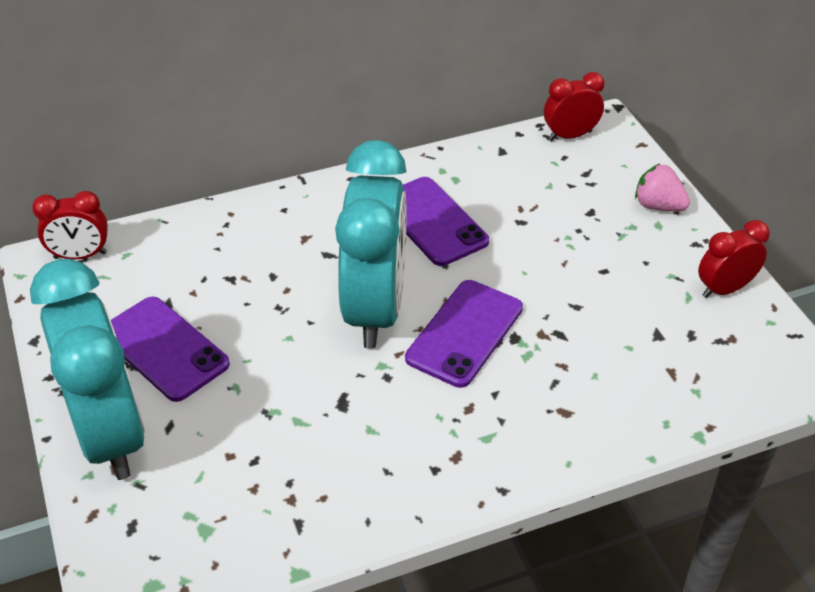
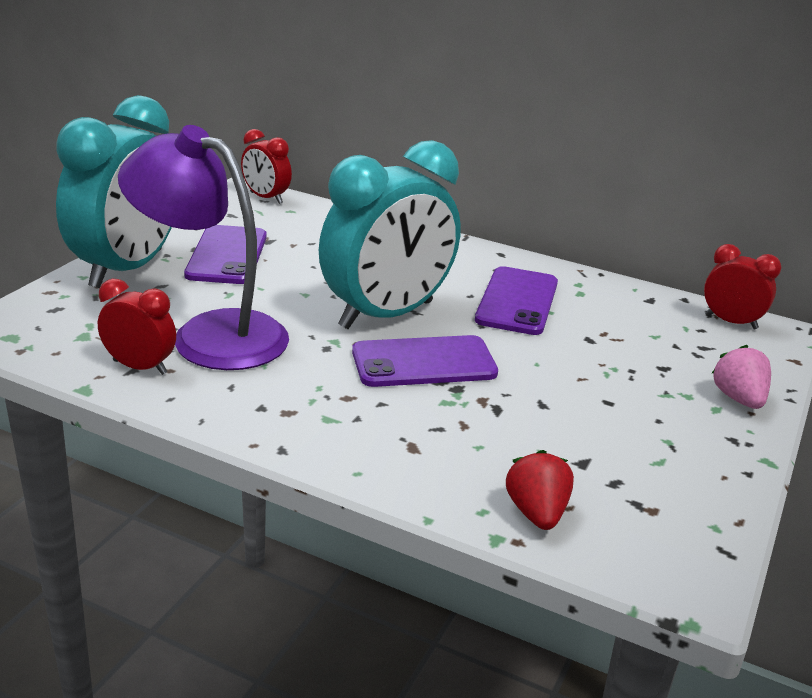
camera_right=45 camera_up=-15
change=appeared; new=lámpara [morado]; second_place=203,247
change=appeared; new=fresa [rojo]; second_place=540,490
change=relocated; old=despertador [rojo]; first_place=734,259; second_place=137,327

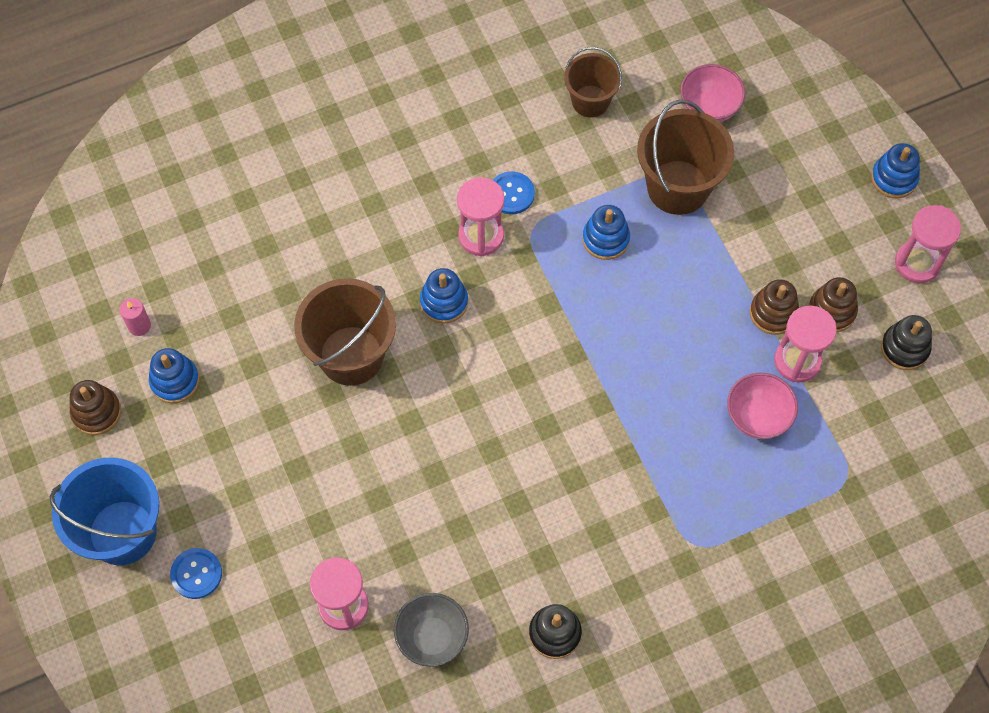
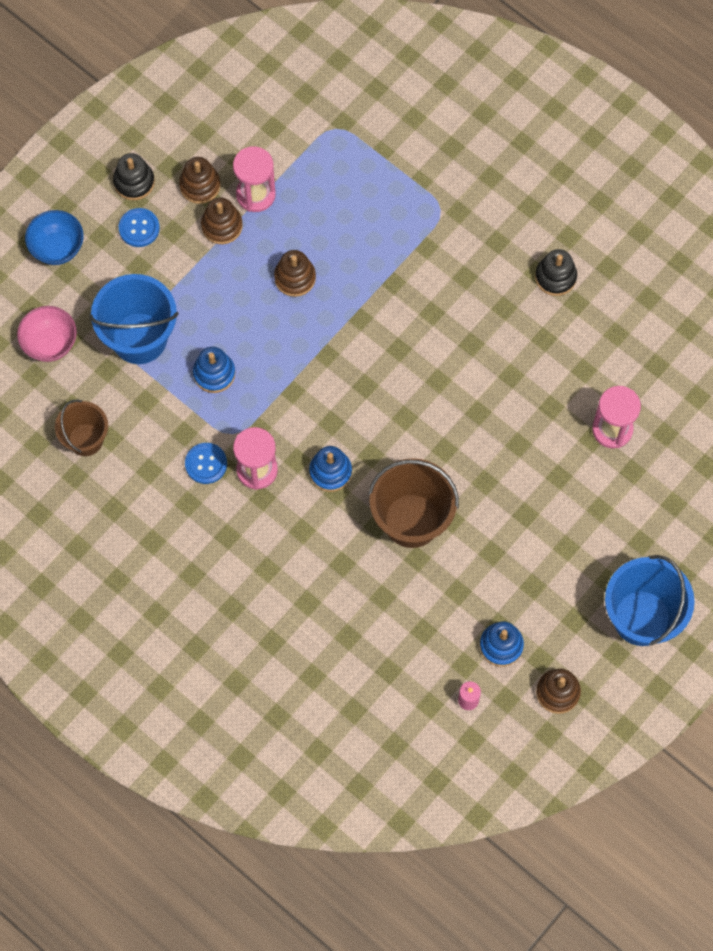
camera_right=-115 camera_up=5
change=missing; old=cuenco [gris]; first_place=431,630
change=missing; old=cuenco [rosa]; first_place=762,406
change=missing; old=juguete apilable [azul]; first_place=895,171
change=missing; old=reloj de arena [rosa]; first_place=928,244
change=appeared; new=cuenco [azul]; second_place=54,237
change=appeared; new=juguete apilable [marrón]; second_place=295,273
change=relocated; old=botón [azul]; first_place=196,573; second_place=139,227
change=relocated; old=juguete apilable [negro]; first_place=906,342; second_place=134,176
change=colour; old=balde [marrón]; new=balde [azul]; first_place=685,157; second_place=133,319

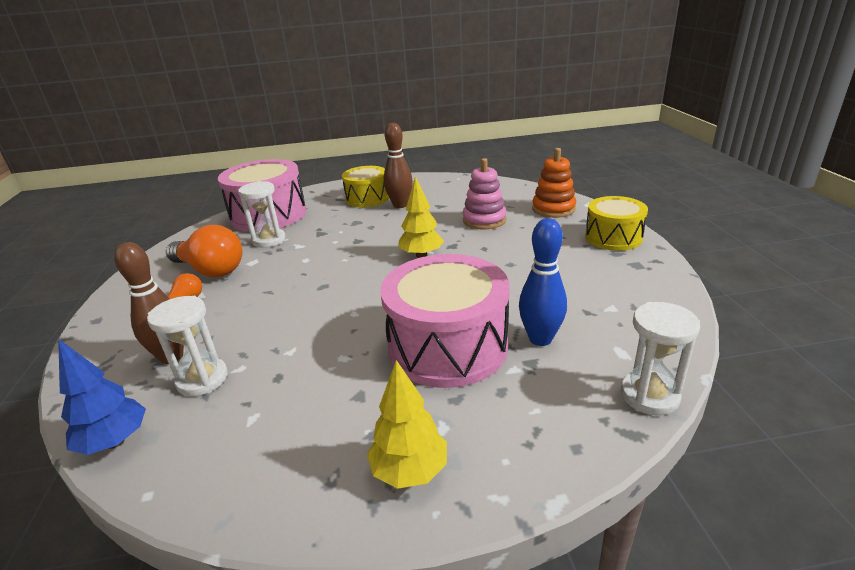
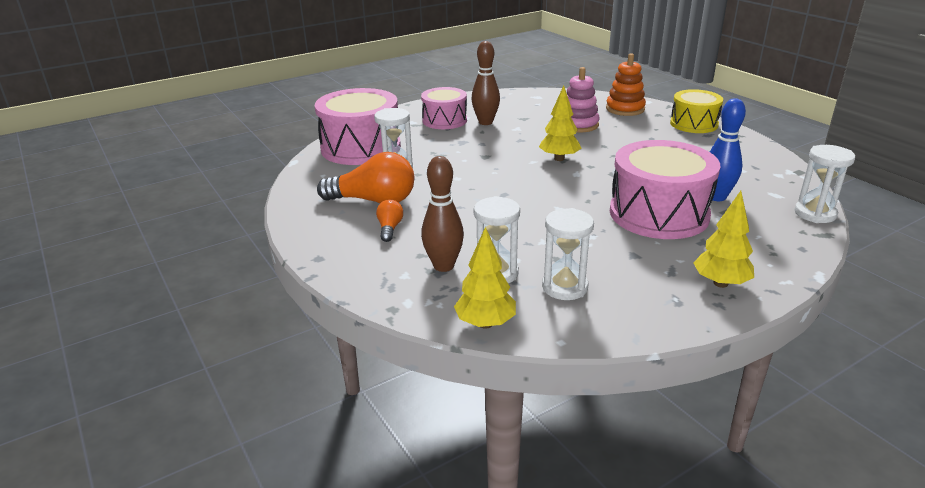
camera_right=-25 camera_up=0
change=appeared; new=reloj de arena [blanco]; second_place=568,254
change=colour; old=árbol [azul]; new=árbol [amarillo]; first_place=102,397; second_place=485,278
change=colour; old=tambor [amarillo]; new=tambor [rosa]; first_place=365,187; second_place=444,108

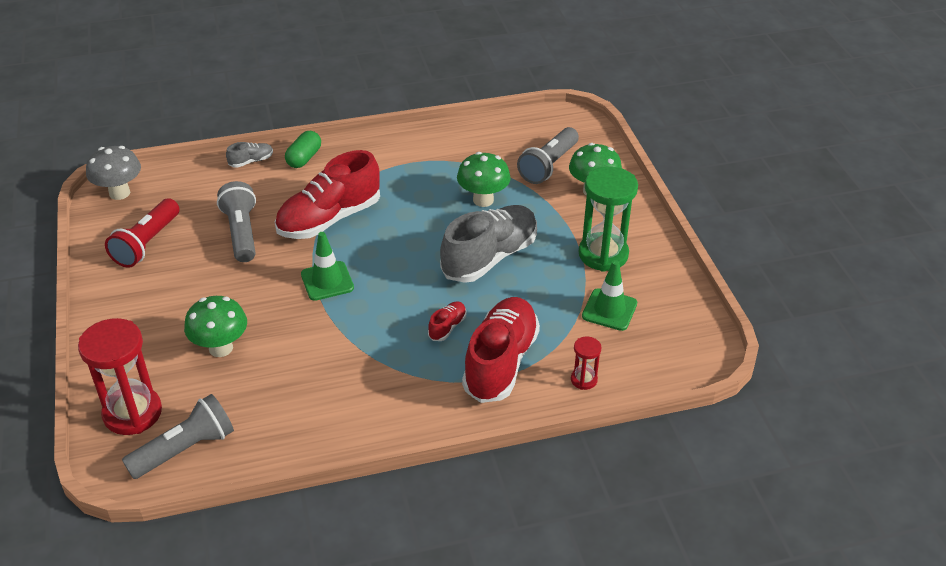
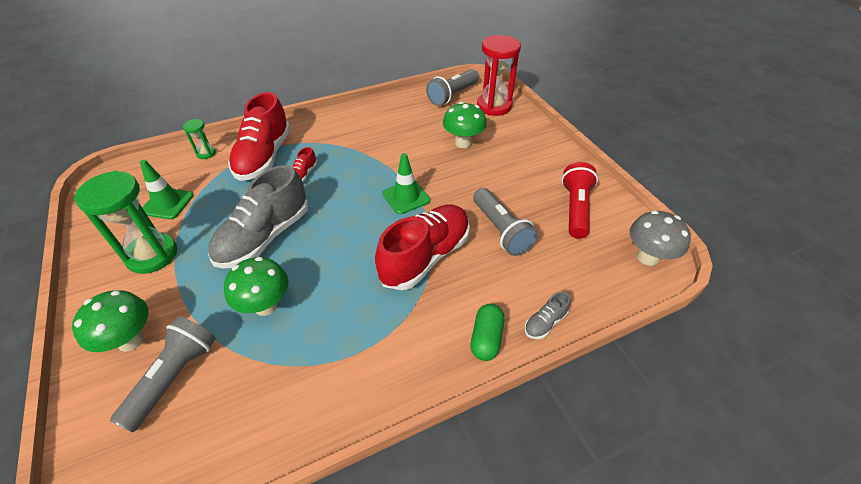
camera_right=170 camera_up=5
change=colour; old=reloj de arena [rojo]; new=reloj de arena [verde]; first_place=586,363; second_place=199,139

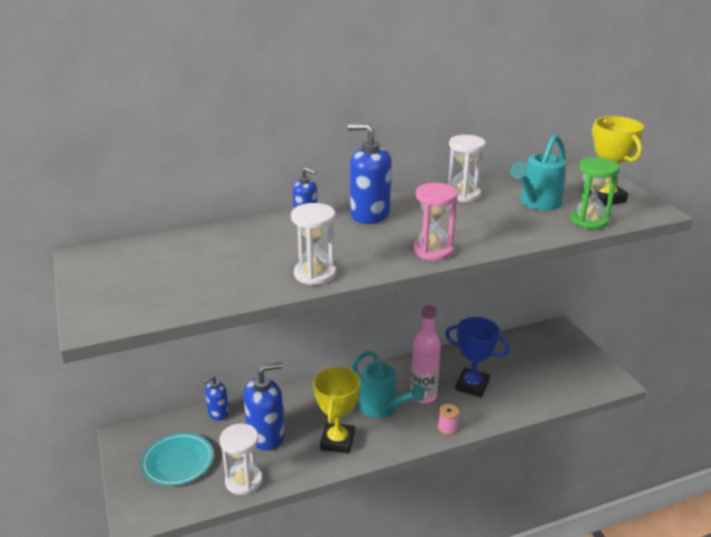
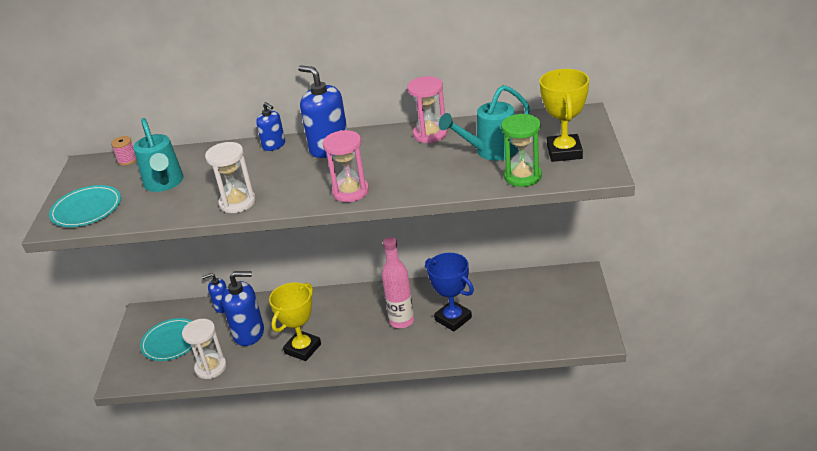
camera_right=25 camera_up=5
change=appeared; new=plato [turquesa]; second_place=85,206
change=relocated; old=regadera [turquesa]; first_place=388,384; second_place=158,155
change=relocated; old=carrete [rosa]; first_place=448,419; second_place=123,151
change=colour; old=reloj de arena [blanco]; new=reloj de arena [rosa]; first_place=467,169; second_place=427,109

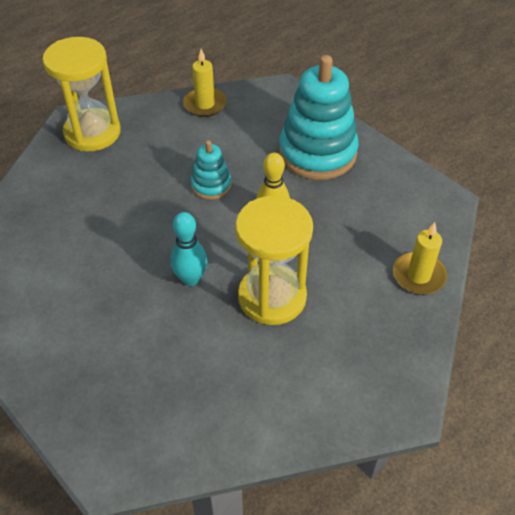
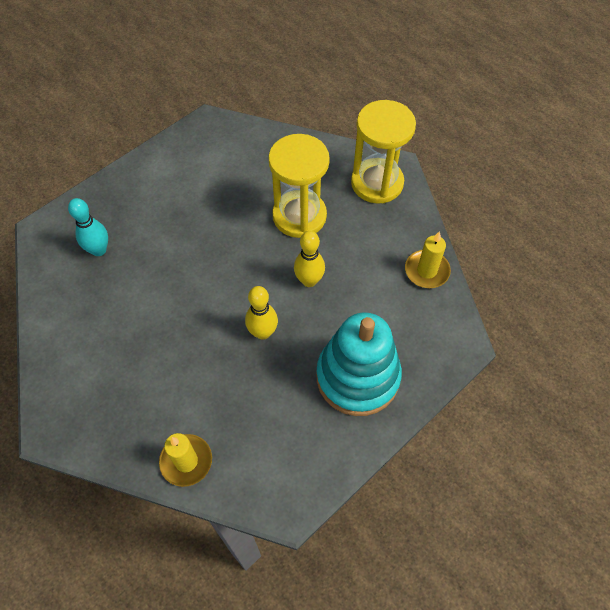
camera_right=90 camera_up=10
change=relocated; old=bolo [turquesa]; first_place=188,249; second_place=88,227
change=relocated; old=reloj de arena [amarillo]; first_place=274,260; second_place=299,186
change=exchanged; old=juguete apilable [turquesa]; new=bolo [amarillo]; first_place=211,170; second_place=309,259

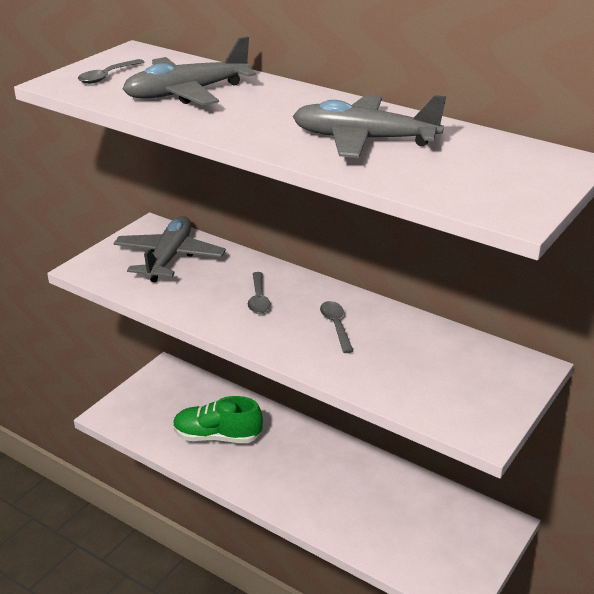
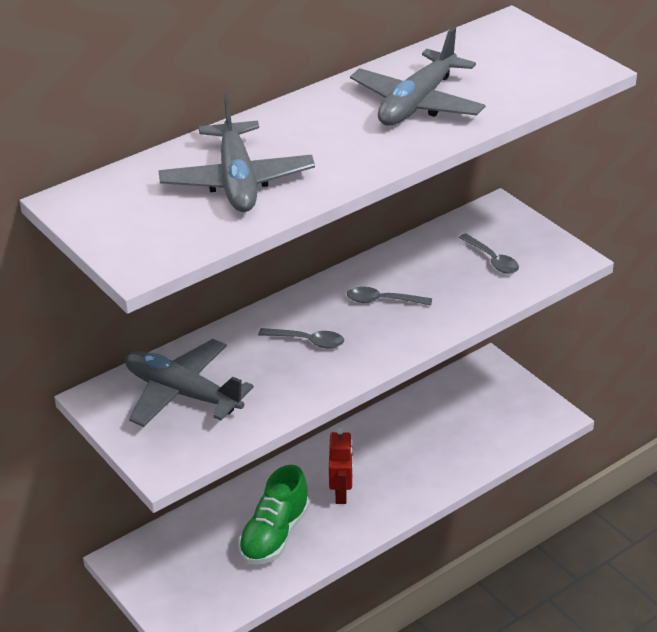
camera_right=-70 camera_up=5
change=appeared; new=robot [rojo]; second_place=341,466
change=relocated; old=cuchara [gris]; first_place=111,71; second_place=489,254

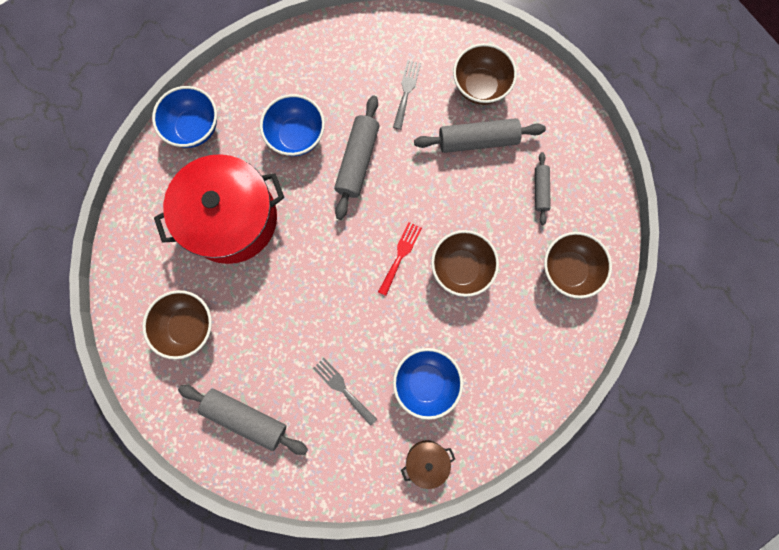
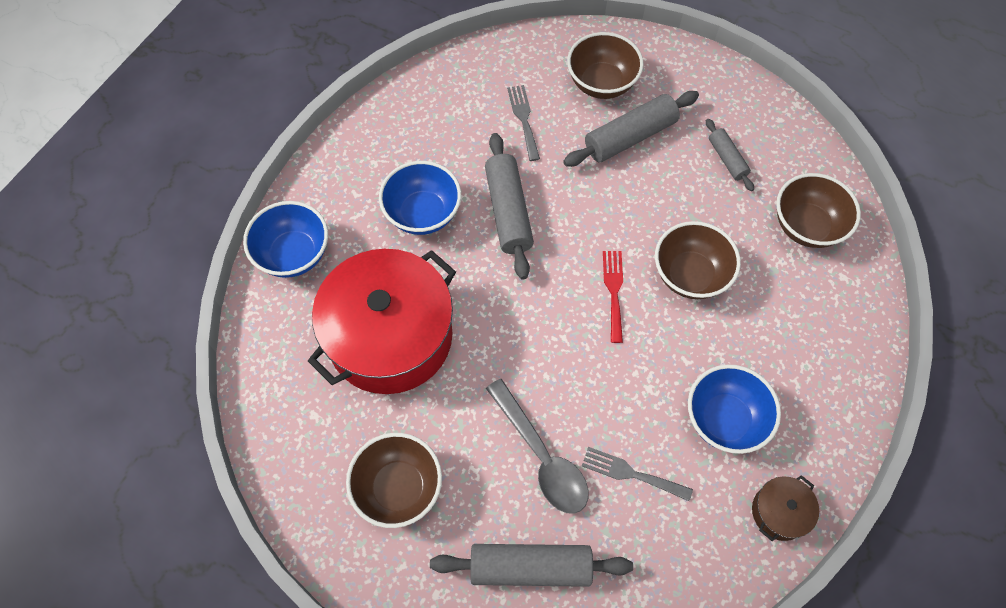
camera_right=-25 camera_up=-15
change=appeared; new=cuchara [gris]; second_place=537,446

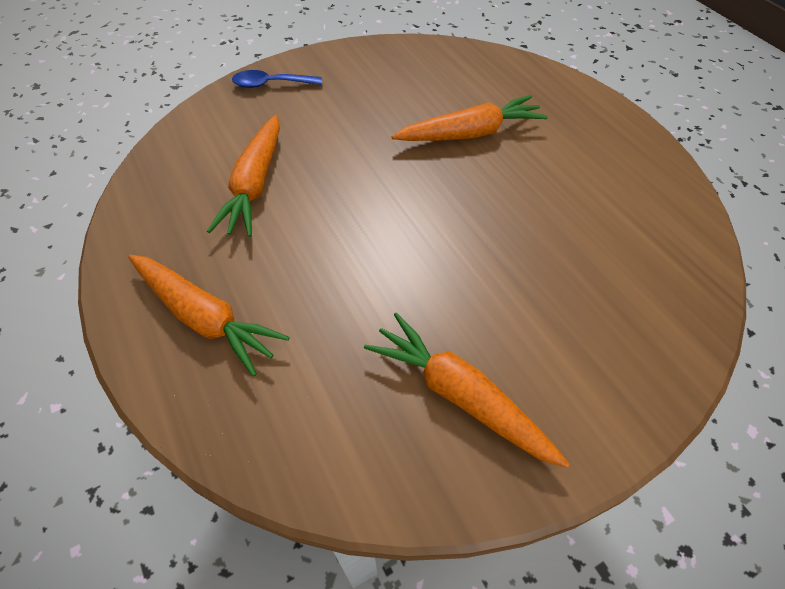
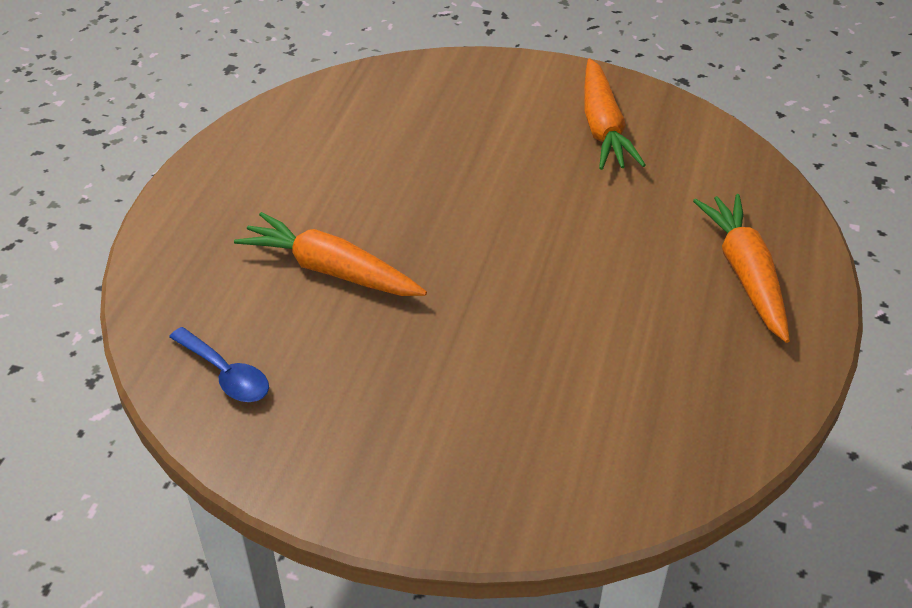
camera_right=-135 camera_up=-10
change=missing; old=zanahoria [naranja]; first_place=243,176
change=relocated; old=cuchara [azul]; first_place=277,79; second_place=219,364

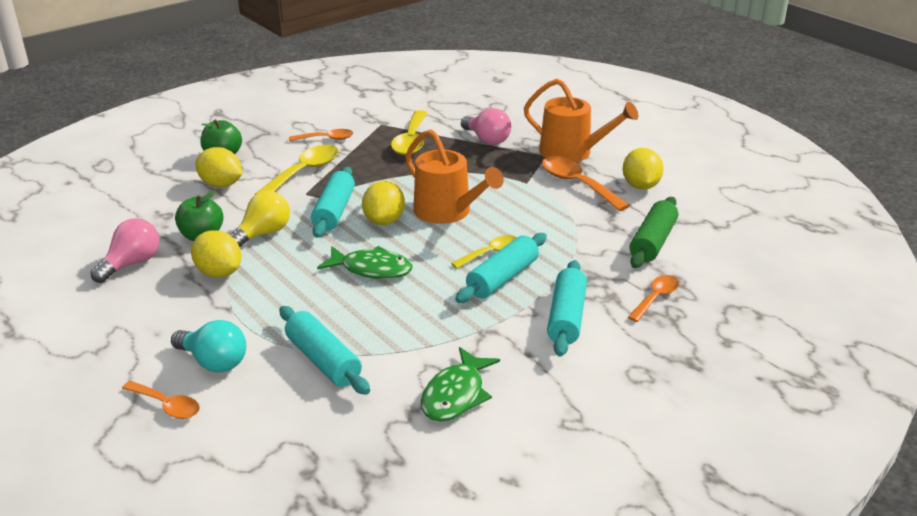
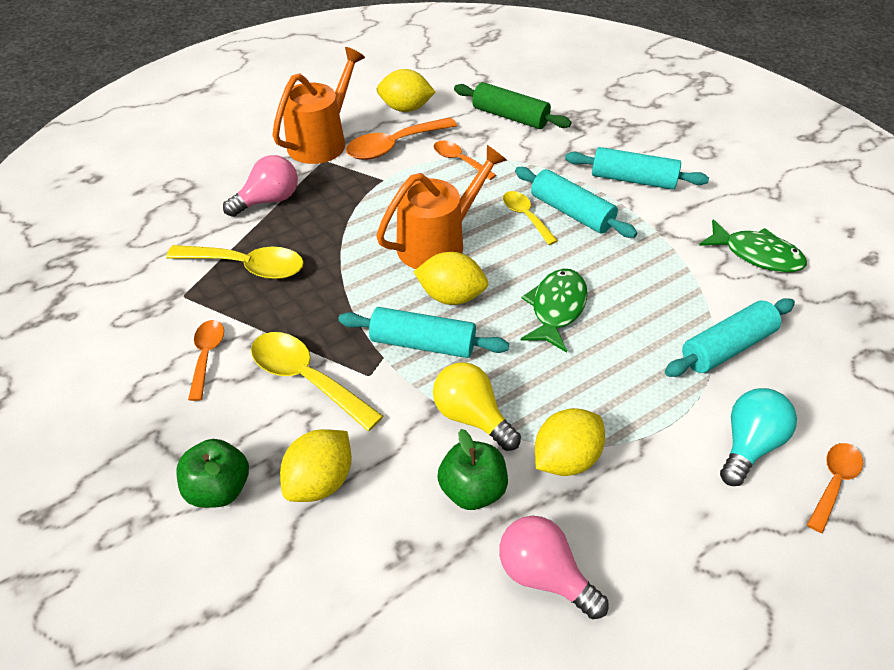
camera_right=-85 camera_up=15
change=relocated; old=cuchara [naranja]; first_place=653,298; second_place=464,160

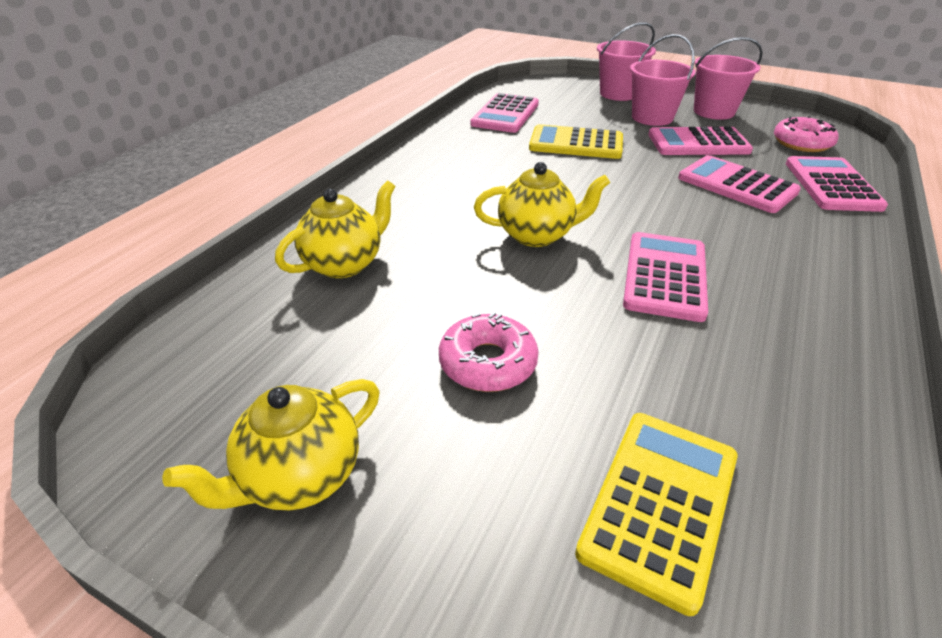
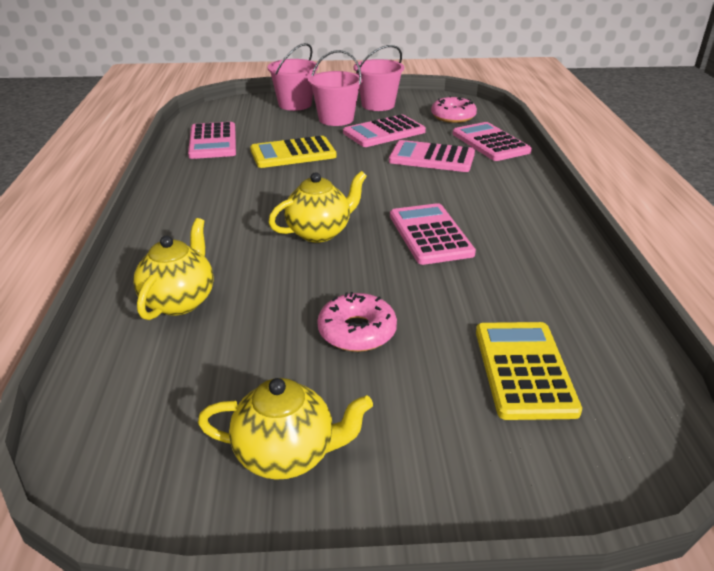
camera_right=-30 camera_up=-5
change=spun; old=tetera [amarillo]; first_place=270,444; second_place=285,429; degrees=-105

